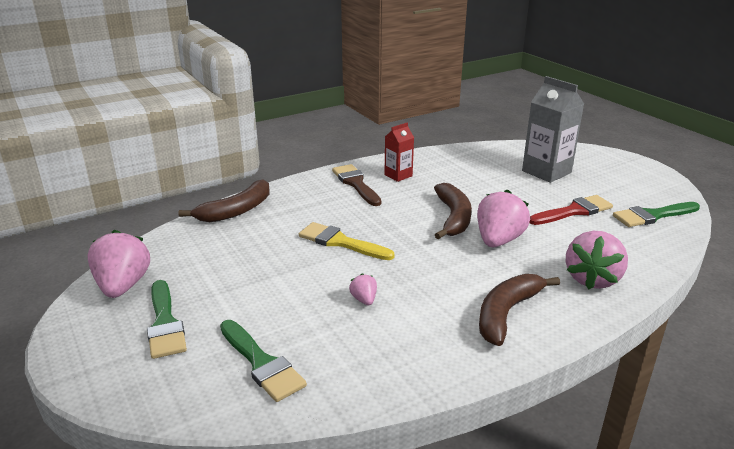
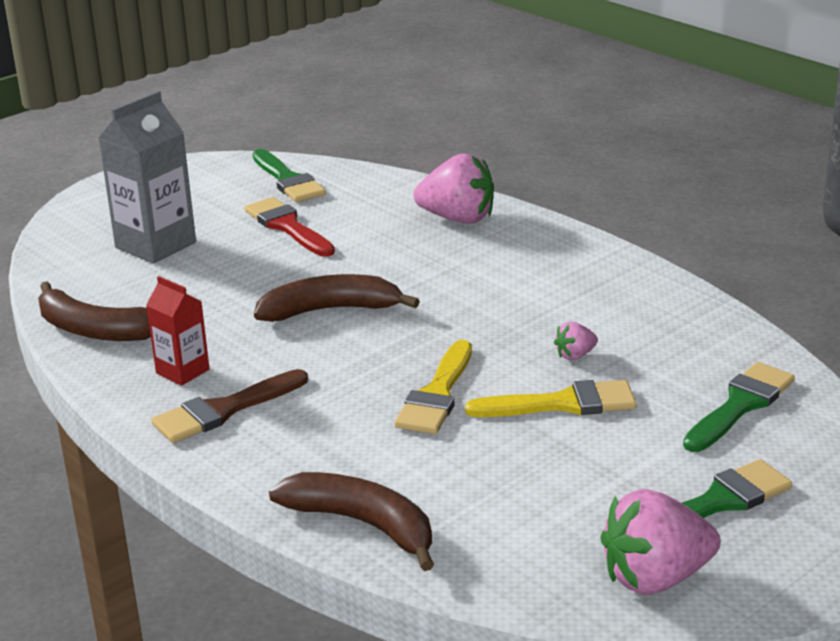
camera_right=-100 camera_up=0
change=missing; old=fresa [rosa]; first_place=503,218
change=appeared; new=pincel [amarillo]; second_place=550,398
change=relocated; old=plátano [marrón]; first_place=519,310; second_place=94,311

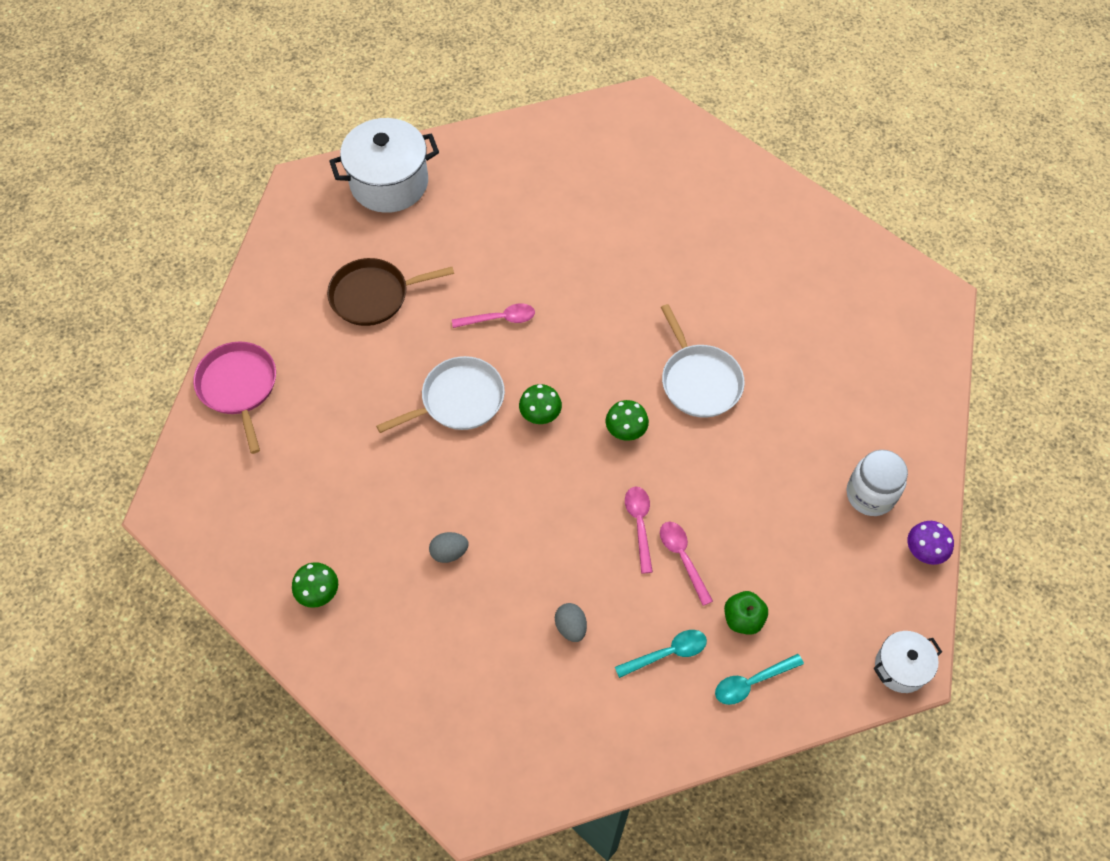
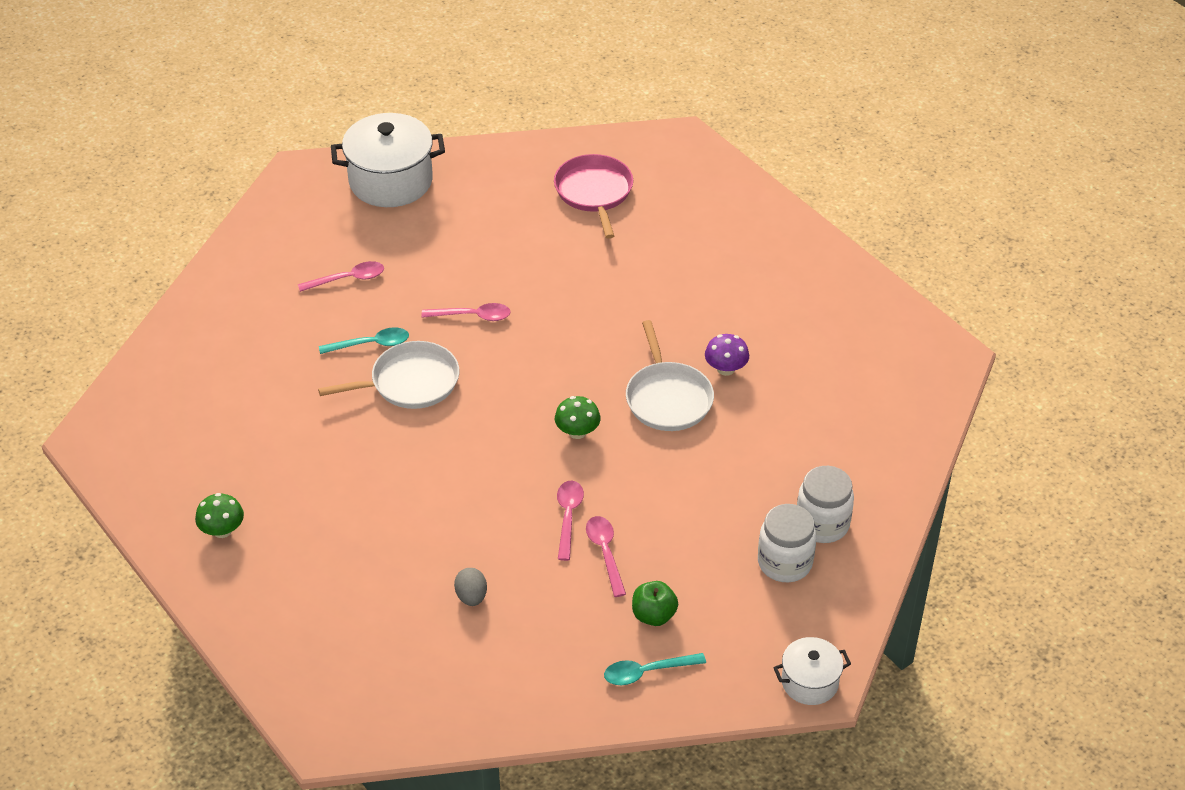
camera_right=10 camera_up=-15
change=missing; old=huevo [gris]; first_place=449,547
change=missing; old=seta [verde]; first_place=540,404
change=appeared; new=tarro [blanco]; second_place=787,543
change=relocated; old=sartén [rosa]; first_place=234,398; second_place=593,196
change=relocated; old=cuchara [turquesa]; first_place=661,654; second_place=364,340
change=relocated; old=seta [morado]; first_place=931,543; second_place=727,355
change=exchanged; old=sartén [marrón]; new=cuchara [rosa]; first_place=390,292; second_place=341,276

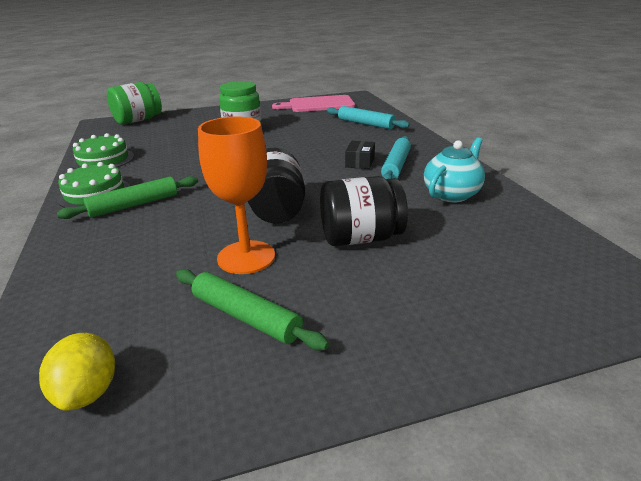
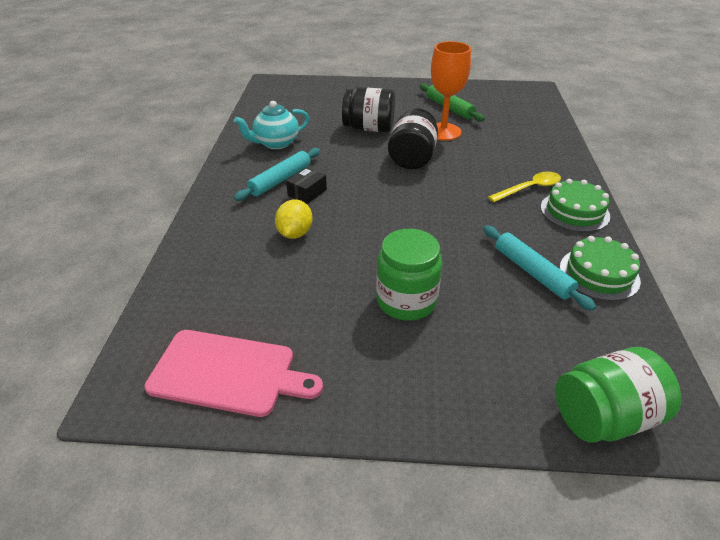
camera_right=-160 camera_up=10
change=relocated; old=limón [amarillo]; first_place=77,372; second_place=294,219
change=relocated; old=rodillo [turquesa]; first_place=368,117; second_place=539,268
change=exchanged; old=rodillo [verde]; new=cuchara [amarillo]; first_place=127,197; second_place=524,187

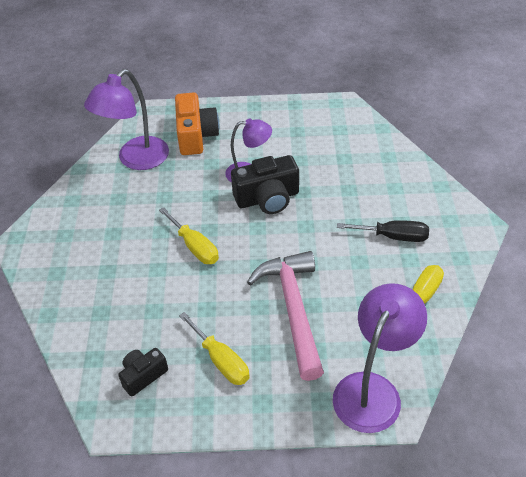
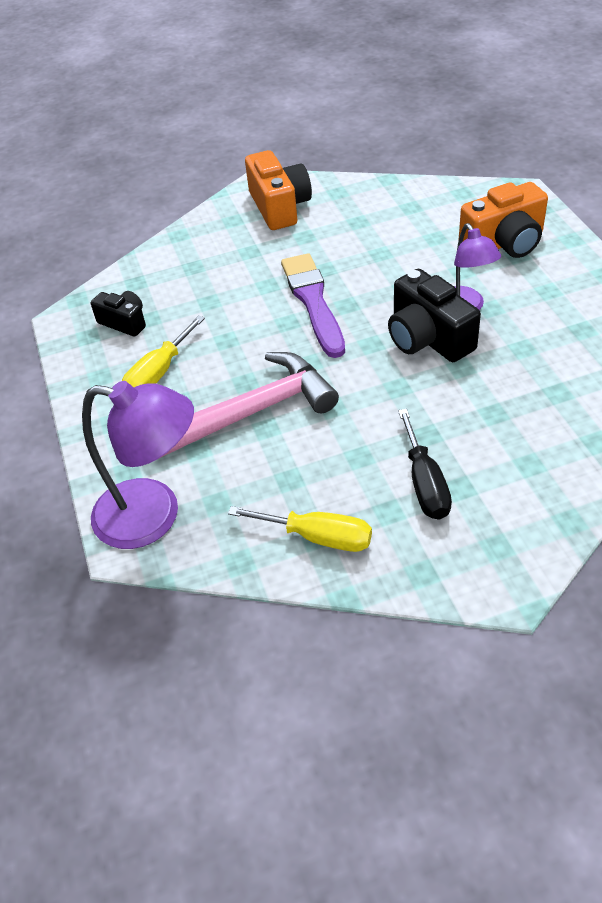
camera_right=75 camera_up=0
change=missing; old=lámpara [morado]; first_place=126,119
change=appeared; new=cámara [naranja]; second_place=278,190
change=exchanged; old=destornillador [amarillo]; new=pincel [morado]; first_place=189,235; second_place=313,305

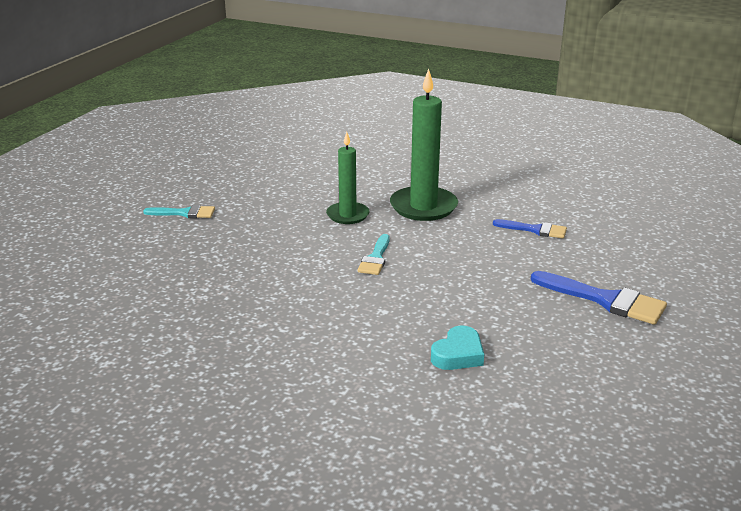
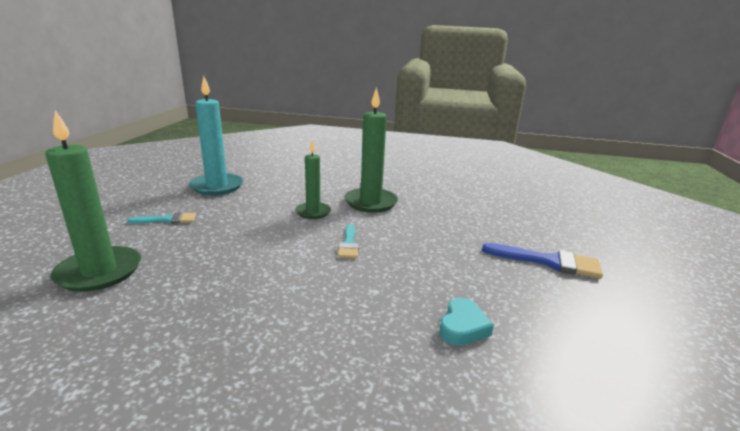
camera_right=-15 camera_up=-5
change=missing; old=pincel [azul]; first_place=530,229
change=appeared; new=vela [verde]; second_place=93,201
change=appeared; new=vela [turquesa]; second_place=216,135

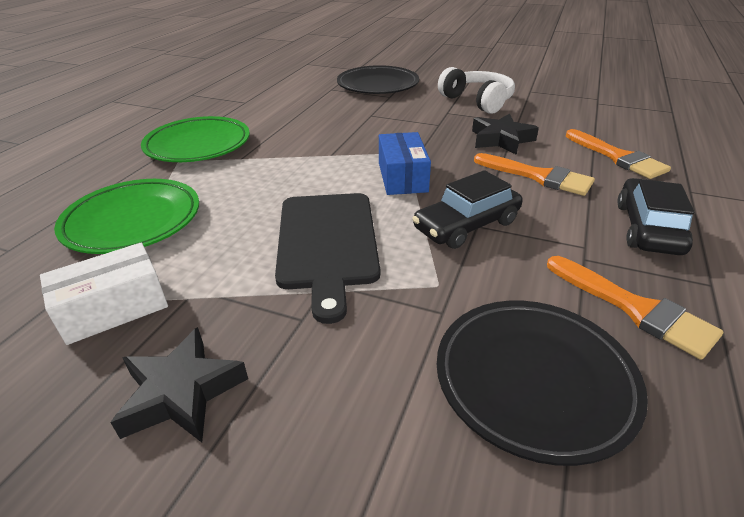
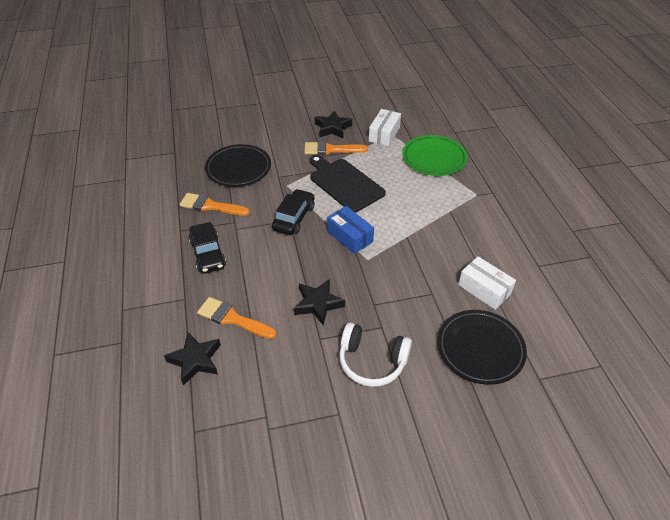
camera_right=145 camera_up=10
change=missing; old=plato [verde]; first_place=195,139
change=appeared; new=estrella [negro]; second_place=192,358
change=appeared; new=caja [blanco]; second_place=487,283
change=relocated; old=pincel [naranja]; first_place=534,174; second_place=336,148

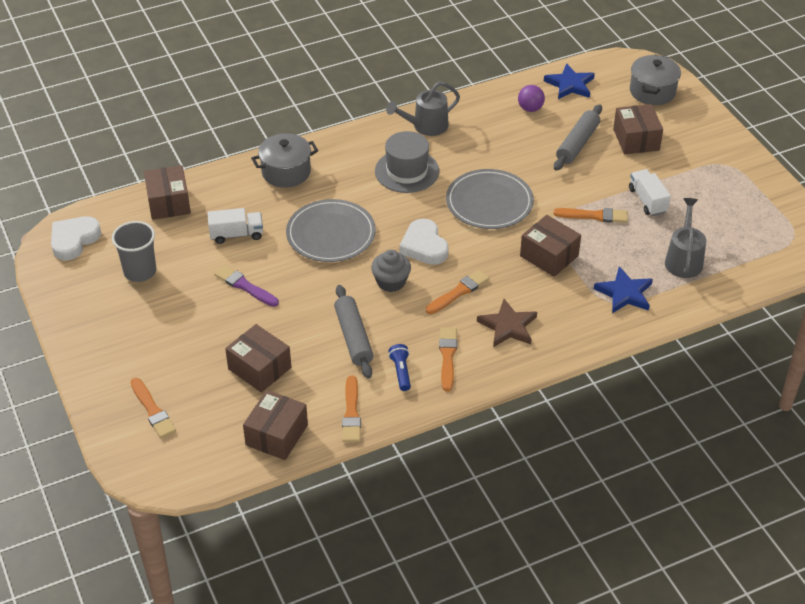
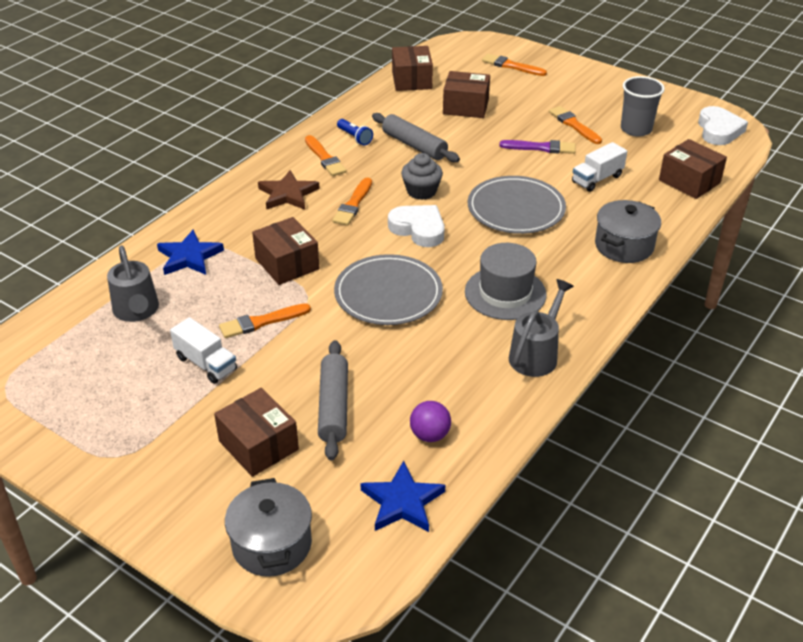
camera_right=150 camera_up=-5
change=relocated; old=pincel [naranja]; first_place=351,409; second_place=575,125
change=spun; old=caja [marrón]; first_place=550,246; second_place=286,251; degrees=45

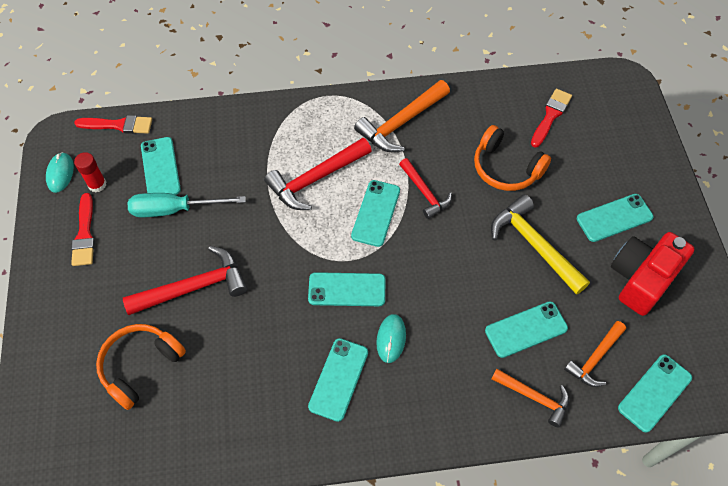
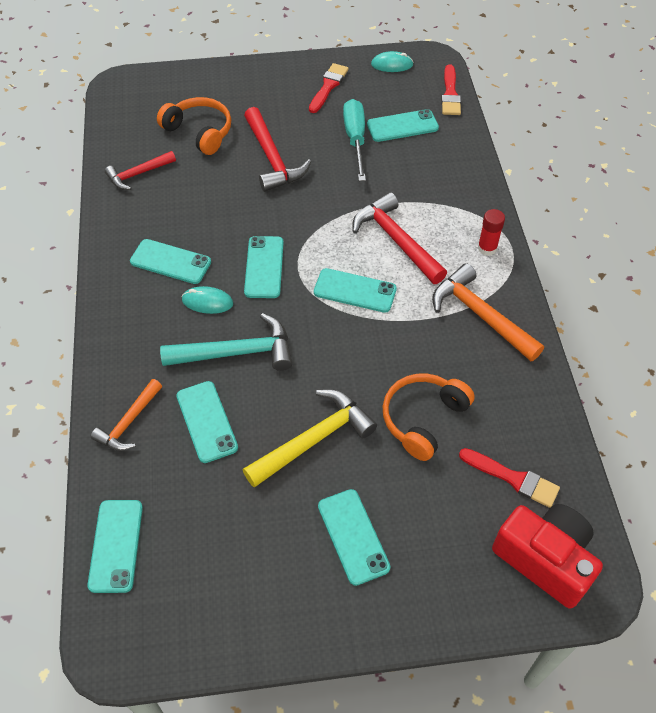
camera_right=90 camera_up=-5
change=missing; old=martillo [naranja]; first_place=595,354
change=appeared; new=martillo [turquesa]; second_place=226,342
change=relocated; old=barra de pegamento [rojo]; first_place=90,172; second_place=491,232
change=relocated; old=martillo [rojo]; first_place=425,188; second_place=140,170
change=relocated; old=cámara [rojo]; first_place=652,274; second_place=547,556
change=spun; old=pincel [rojo]; first_place=83,229; second_place=329,88; degrees=120
change=spun; old=móvil [turquesa]; first_place=655,393; second_place=115,546; degrees=45

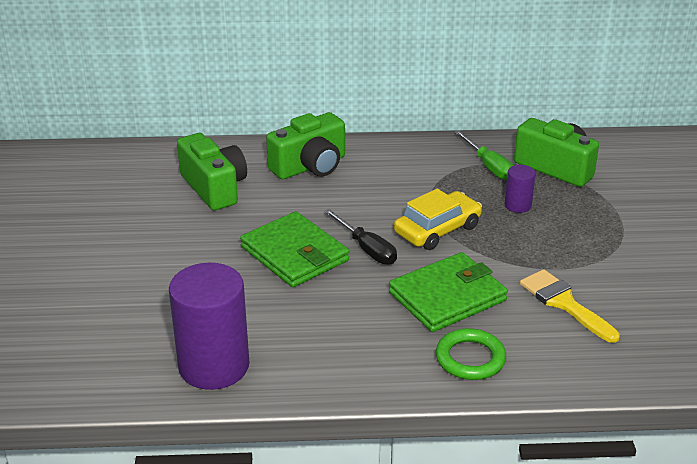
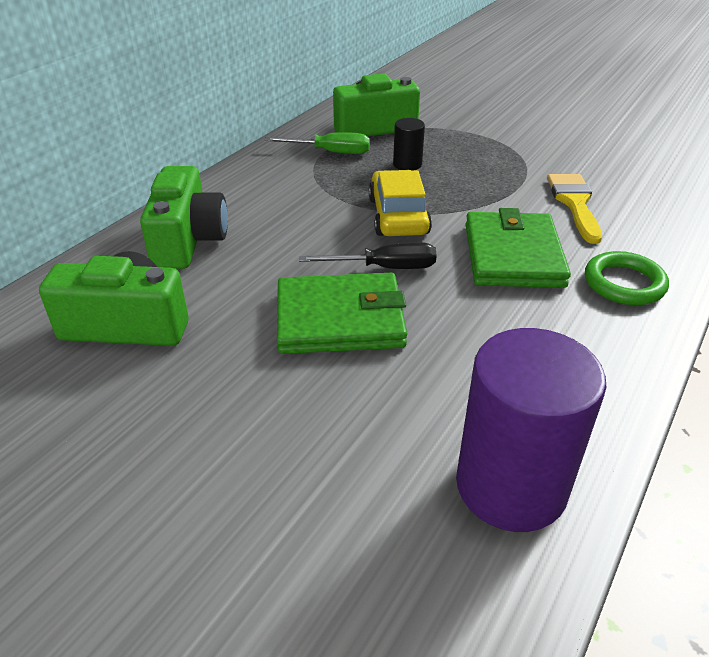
camera_right=-55 camera_up=5
change=colour; old=cilindro [morado]; new=cilindro [negro]; first_place=520,189; second_place=409,144
change=spun; old=pincel [amarillo]; first_place=570,306; second_place=574,209; degrees=90

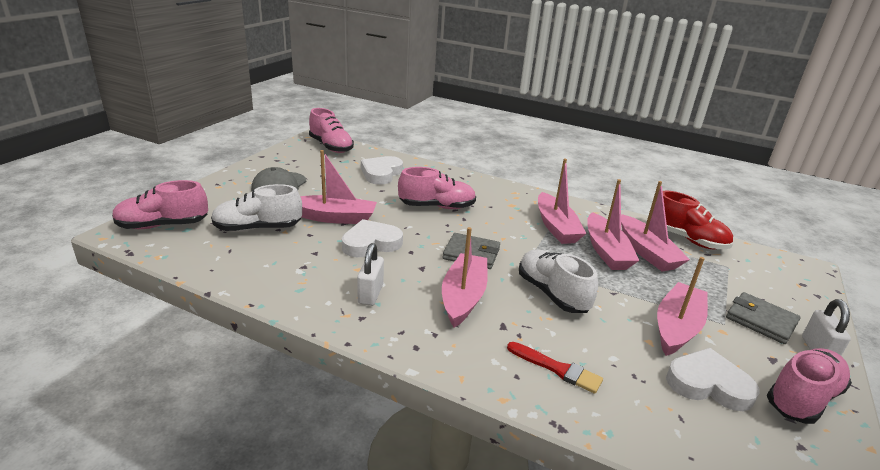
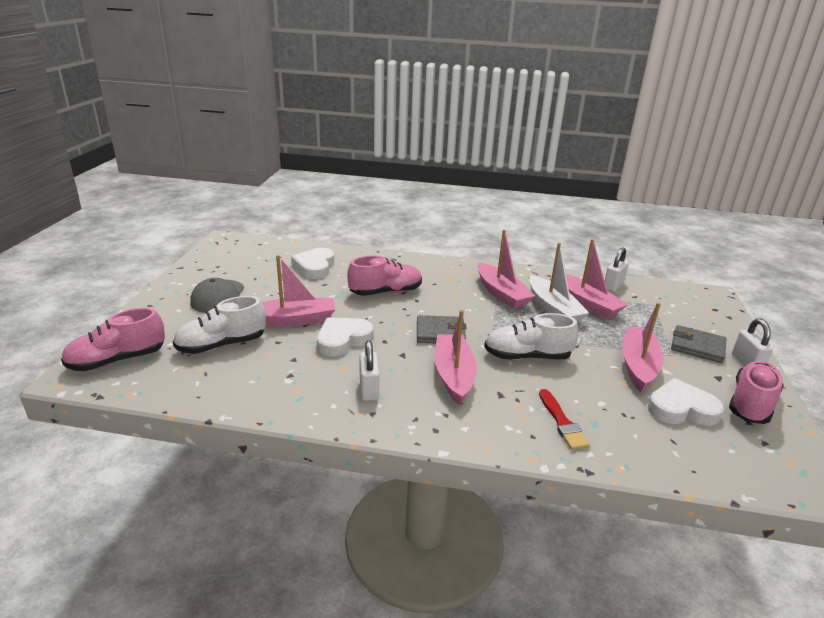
camera_right=-15 camera_up=0
change=missing; old=zapato [rosa]; first_place=331,130
change=exchanged; old=zapato [rojo]; new=candado [blanco]; first_place=698,219; second_place=617,270
change=colour; old=barco [rosa]; new=barco [blanco]; first_place=613,224; second_place=559,283
change=spun; old=pincel [rojo]; first_place=555,368; second_place=564,419; degrees=60
change=spun; old=zapato [blanco]; first_place=558,281; second_place=531,336; degrees=-45

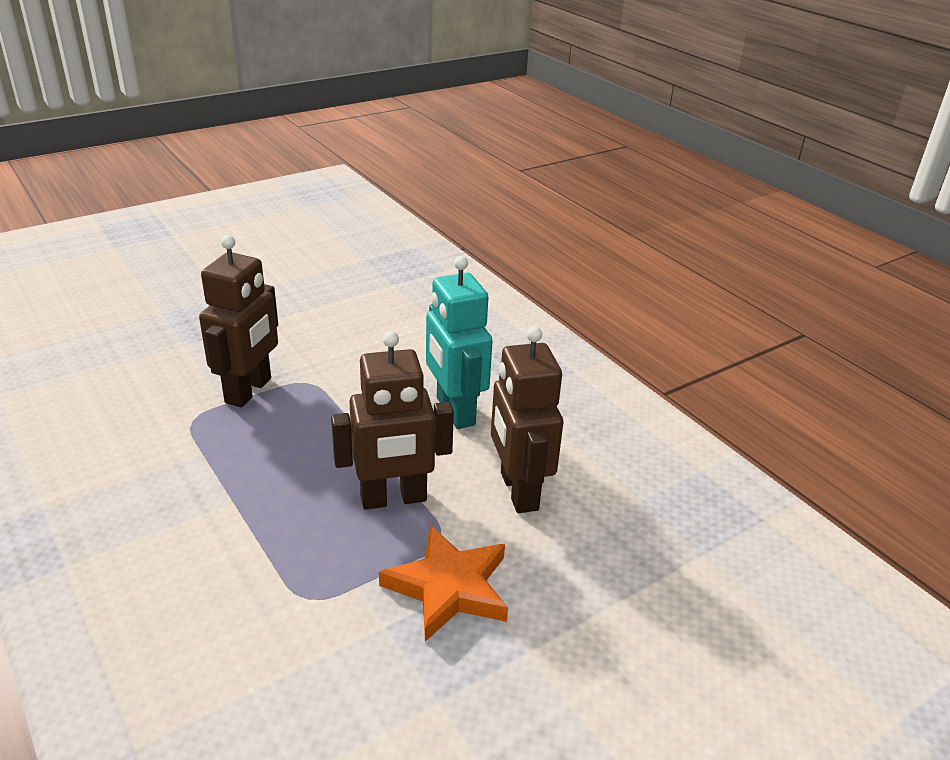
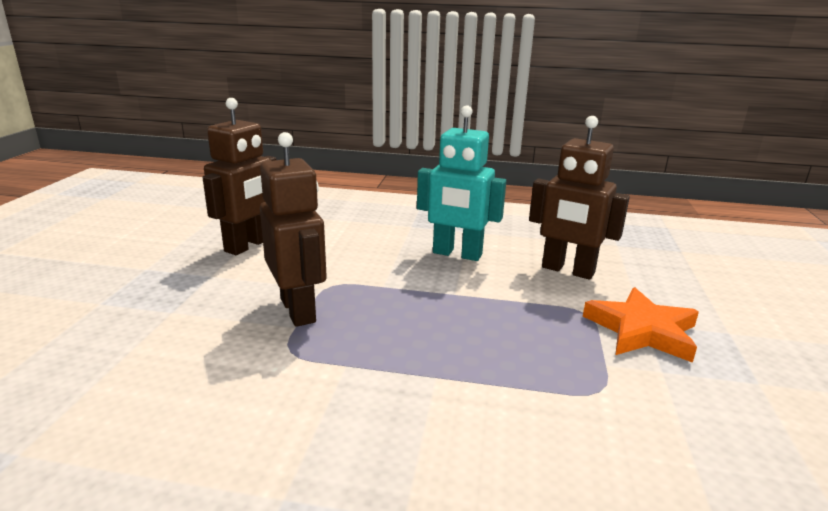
camera_right=-45 camera_up=-10
change=relocated; old=robot [marrón]; first_place=392,420; second_place=239,176

